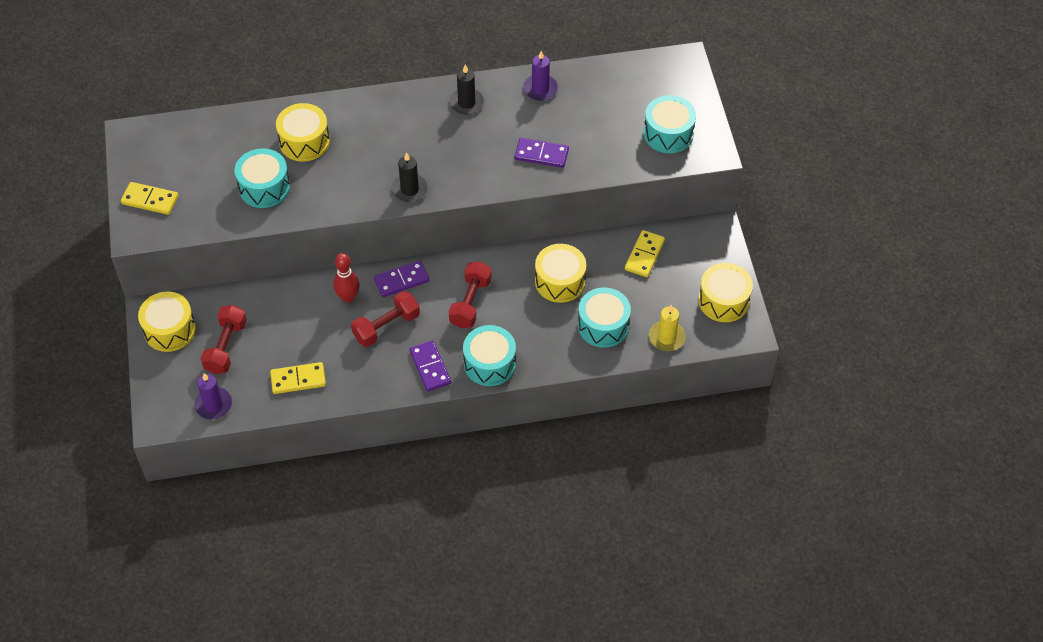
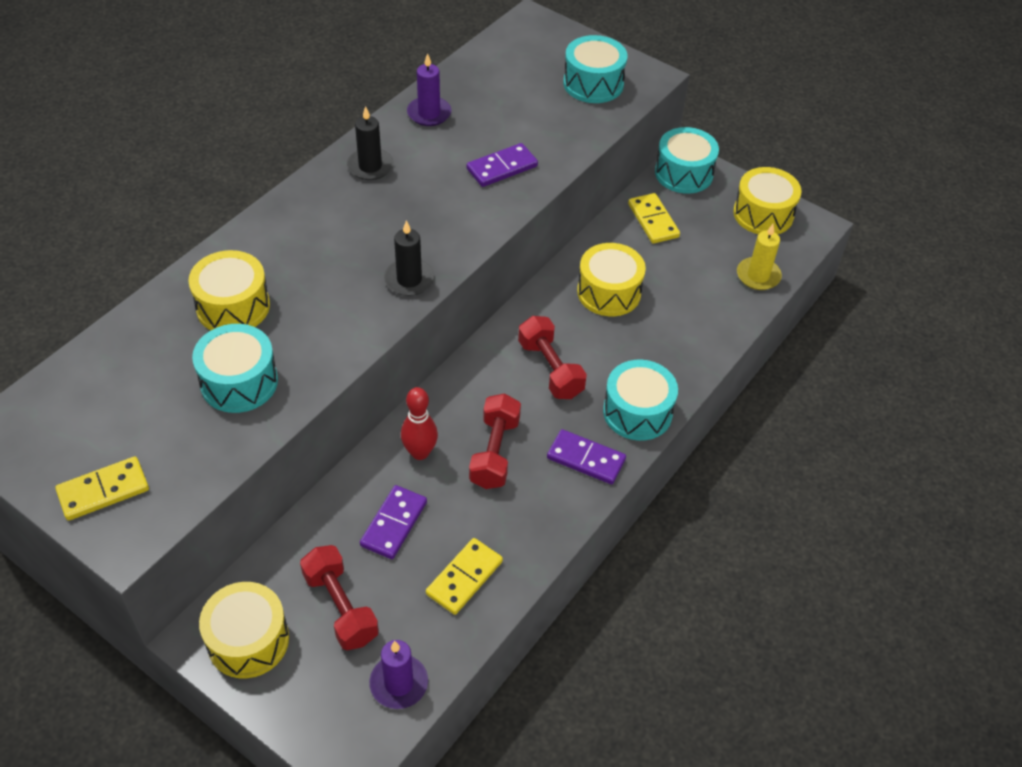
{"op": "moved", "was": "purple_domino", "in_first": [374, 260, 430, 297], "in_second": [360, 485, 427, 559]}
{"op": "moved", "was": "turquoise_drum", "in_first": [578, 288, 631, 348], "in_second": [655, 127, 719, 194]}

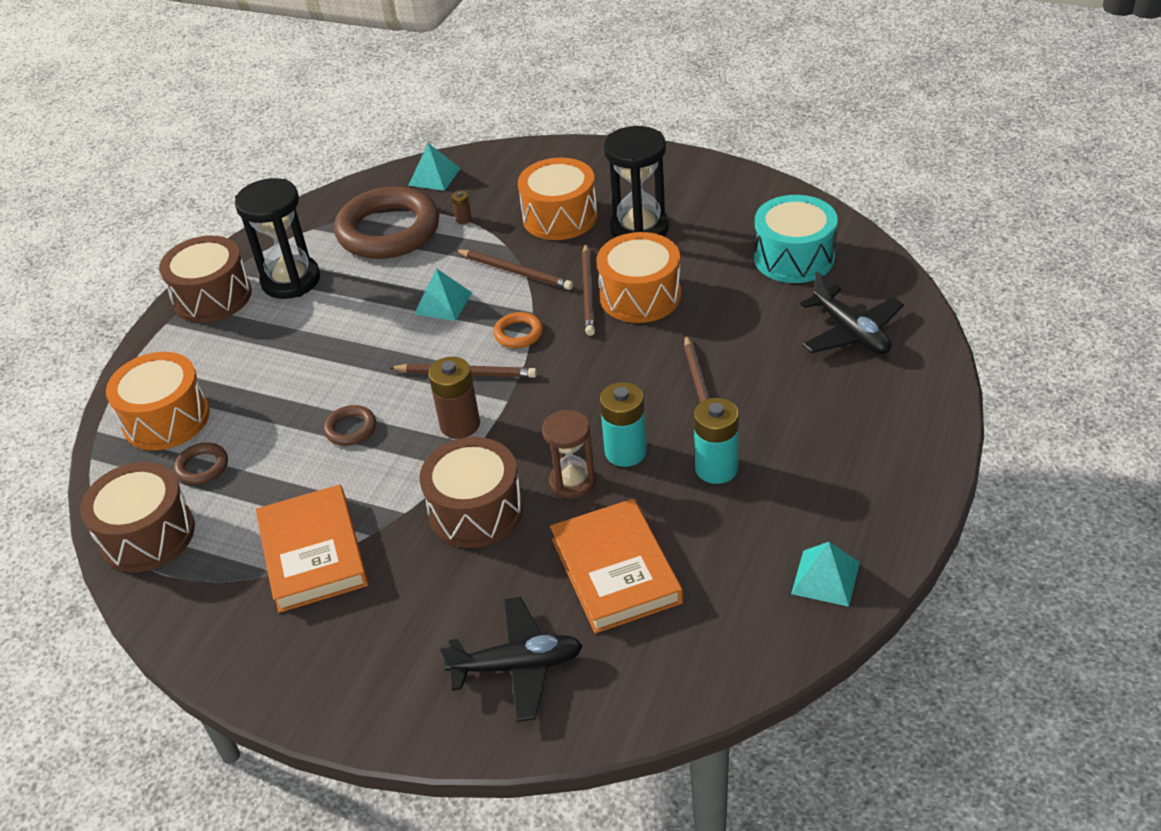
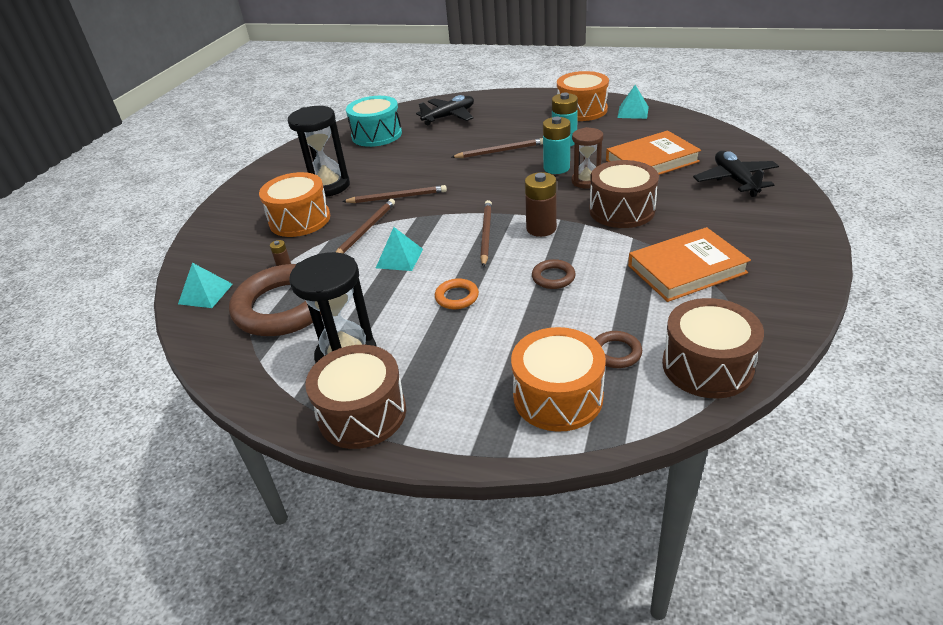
{"op": "moved", "was": "orange_ring", "in_first": [493, 312, 543, 348], "in_second": [435, 279, 479, 309]}
{"op": "moved", "was": "orange_drum", "in_first": [597, 232, 681, 323], "in_second": [557, 71, 609, 121]}

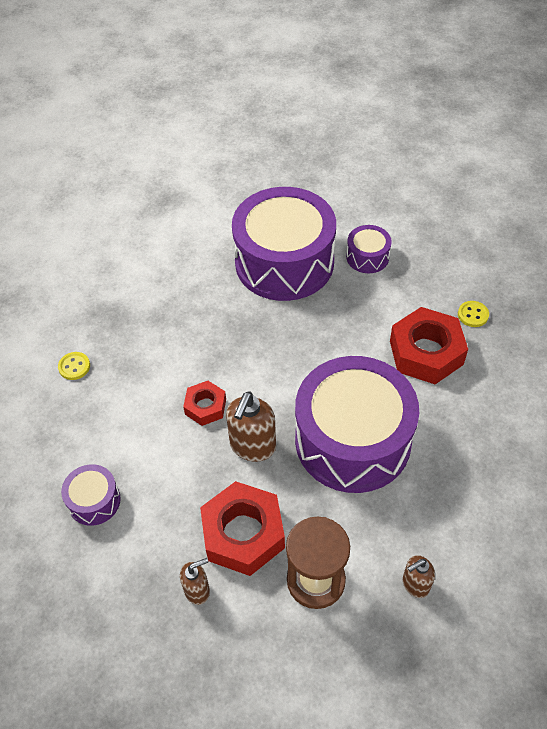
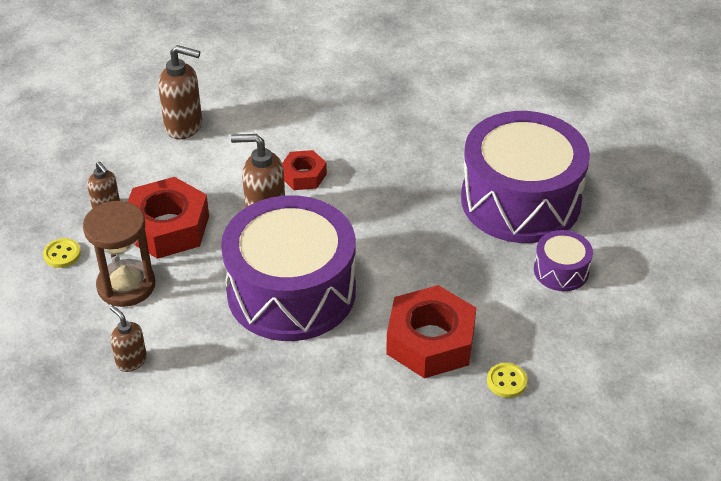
{"op": "moved", "was": "yellow_button", "in_first": [58, 352, 90, 380], "in_second": [43, 238, 81, 268]}
{"op": "replaced", "was": "purple_drum", "now": "brown_soap_dispenser", "in_first": [61, 464, 121, 526], "in_second": [158, 45, 202, 139]}

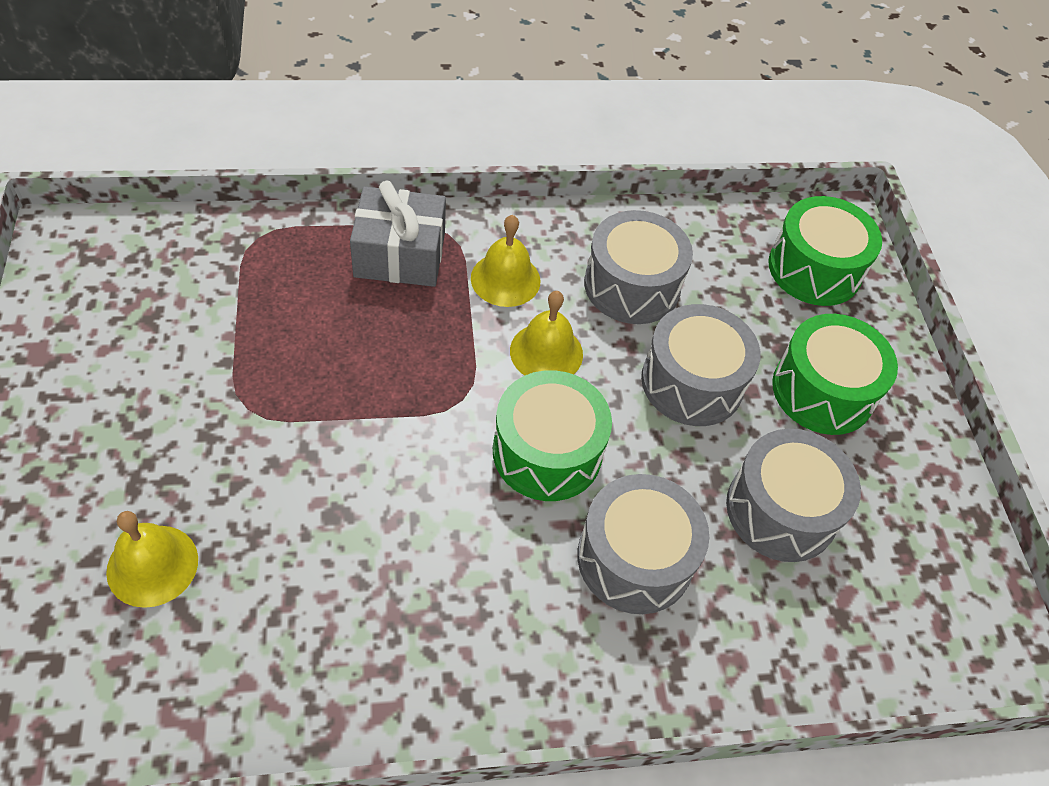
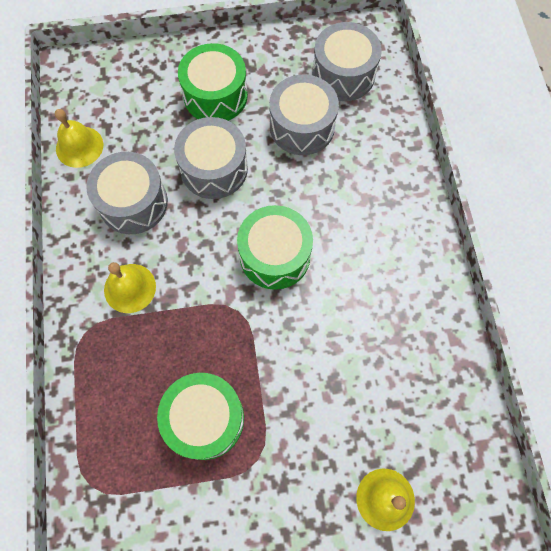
{"op": "removed", "was": "grey_gift", "in_first": [350, 181, 446, 287]}
{"op": "moved", "was": "yellow_bell", "in_first": [510, 291, 583, 375], "in_second": [55, 109, 103, 168]}
{"op": "moved", "was": "grey_drum", "in_first": [577, 474, 709, 614], "in_second": [312, 22, 382, 101]}
{"op": "moved", "was": "green_drum", "in_first": [768, 196, 882, 306], "in_second": [157, 373, 244, 460]}

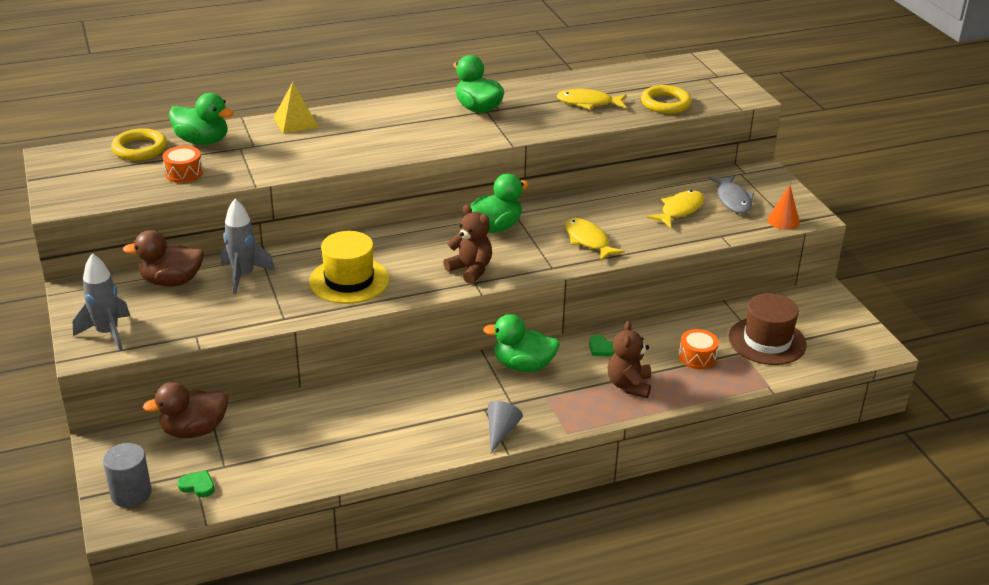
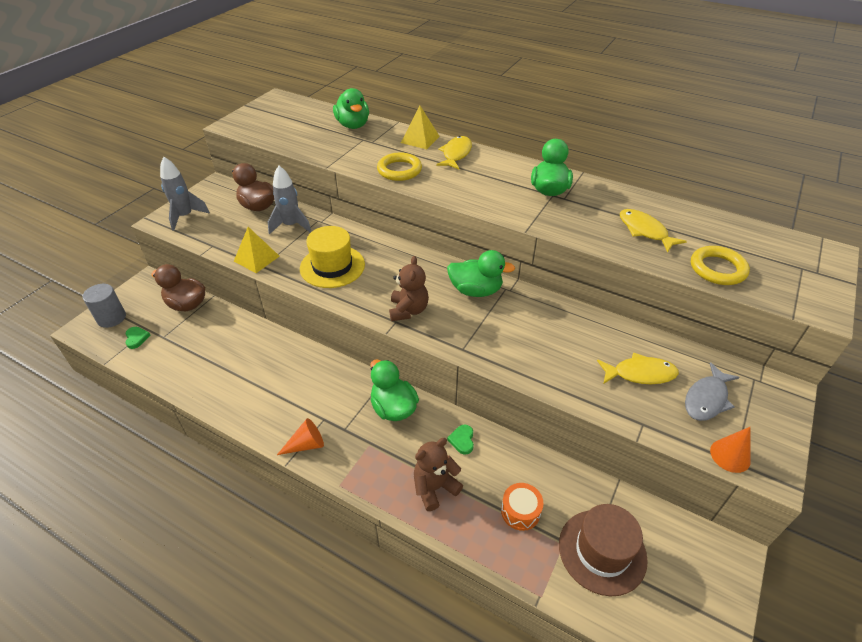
{"op": "moved", "was": "yellow_ring", "in_first": [111, 128, 167, 161], "in_second": [377, 153, 422, 181]}
{"op": "removed", "was": "orange_drum", "in_first": [162, 146, 203, 183]}
{"op": "recoloured", "was": "grey_cone", "now": "orange_cone", "in_first": [488, 401, 523, 453], "in_second": [277, 418, 324, 455]}
{"op": "moved", "was": "yellow_fish", "in_first": [565, 218, 625, 261], "in_second": [436, 136, 472, 169]}
{"op": "added", "now": "yellow_pyramid", "in_second": [234, 227, 280, 273]}

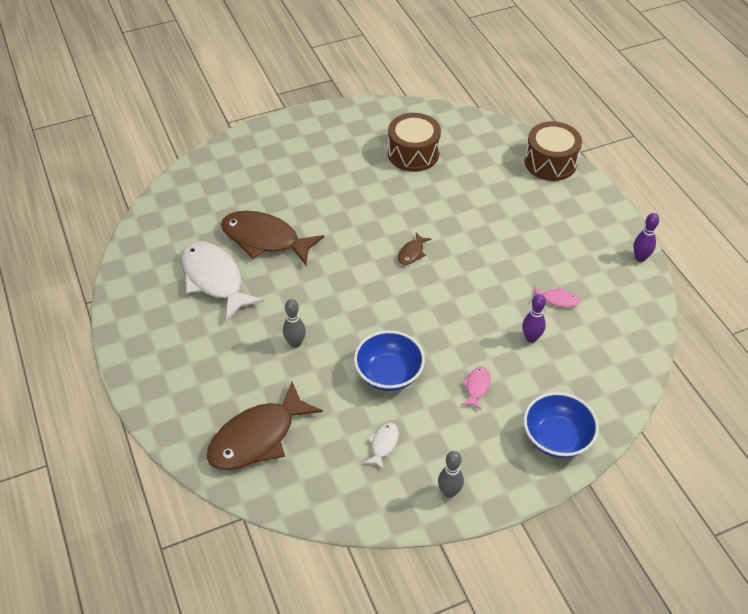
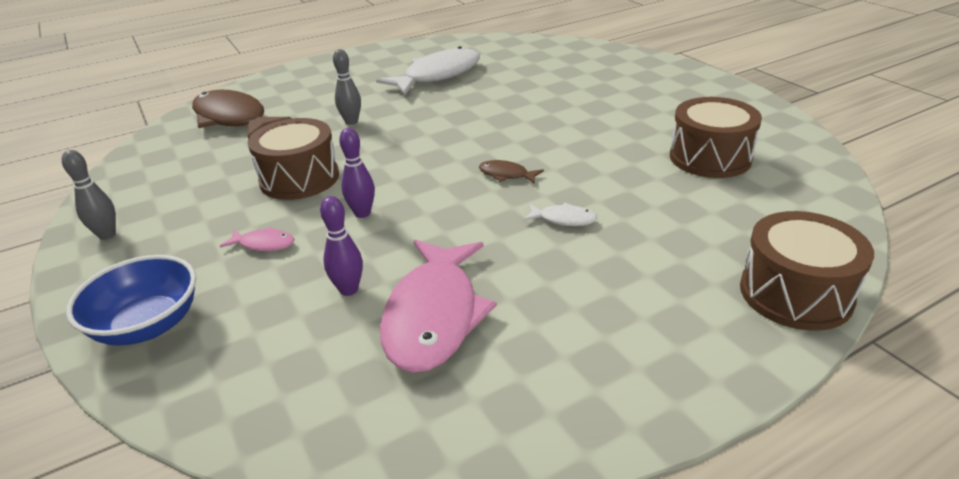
{"op": "removed", "was": "brown_fish", "in_first": [221, 211, 324, 265]}
{"op": "replaced", "was": "blue_bowl", "now": "brown_drum", "in_first": [354, 330, 425, 391], "in_second": [248, 118, 339, 200]}
{"op": "moved", "was": "white_fish", "in_first": [364, 423, 399, 470], "in_second": [523, 203, 597, 226]}
{"op": "resized", "was": "pink_fish", "in_first": [531, 286, 580, 307], "in_second": [380, 239, 497, 373], "ratio": 2.31}
{"op": "moved", "was": "purple_bowling_pin", "in_first": [633, 213, 659, 262], "in_second": [339, 128, 375, 218]}

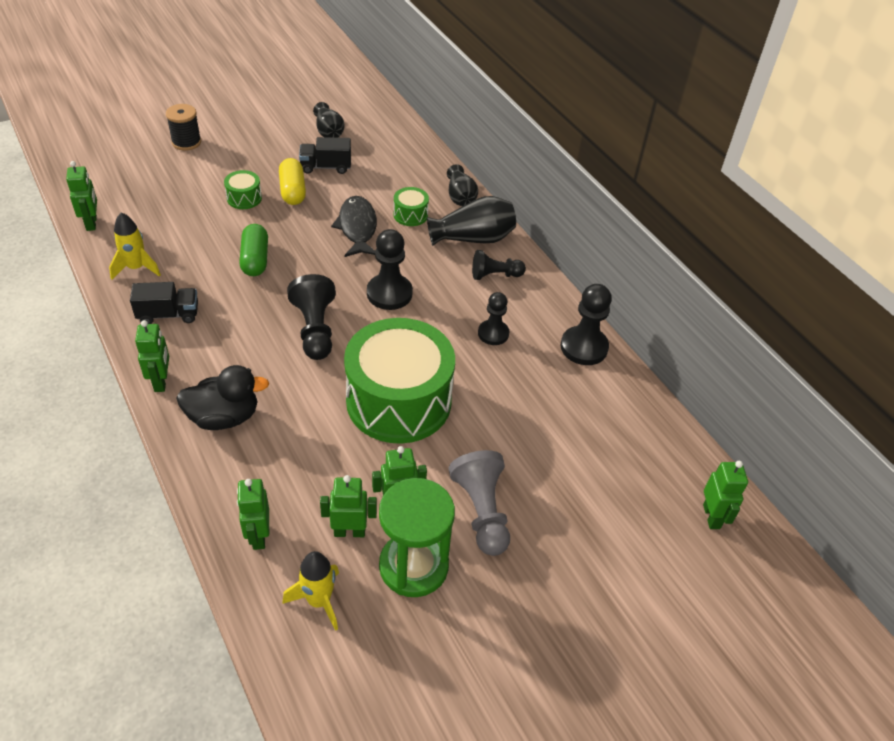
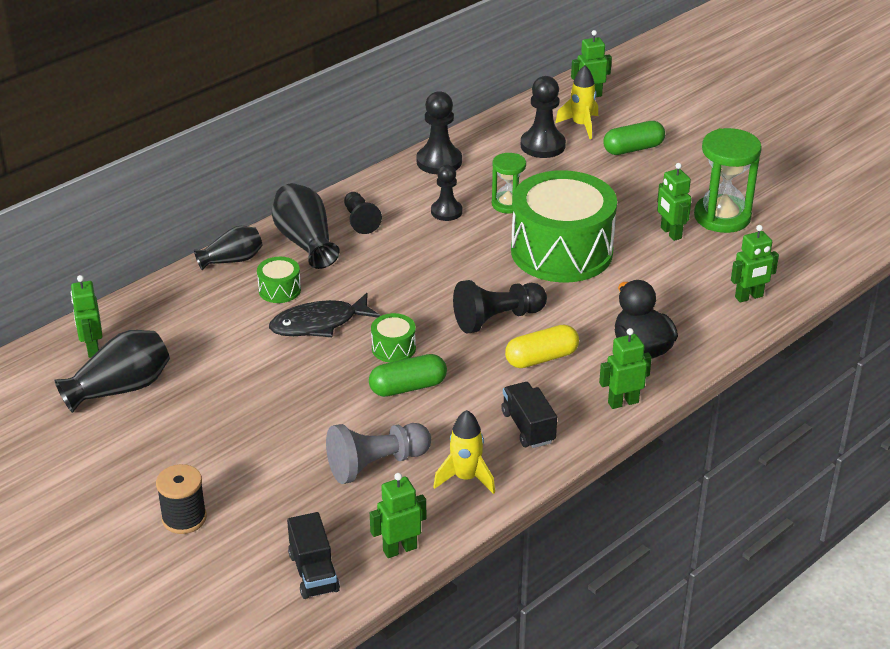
{"op": "moved", "was": "green_drum", "in_first": [224, 170, 262, 209], "in_second": [371, 313, 416, 363]}
{"op": "moved", "was": "yellow_capsule", "in_first": [279, 158, 306, 205], "in_second": [505, 325, 579, 368]}
{"op": "moved", "was": "yellow_rocket", "in_first": [283, 551, 339, 631], "in_second": [555, 66, 598, 139]}
{"op": "moved", "was": "black_truck", "in_first": [299, 137, 351, 174], "in_second": [287, 512, 340, 599]}
{"op": "resized", "was": "black_vase", "in_first": [313, 102, 345, 138], "in_second": [54, 330, 170, 413], "ratio": 1.51}
{"op": "moved", "was": "green_robot", "in_first": [320, 475, 377, 537], "in_second": [71, 275, 103, 358]}
{"op": "moved", "was": "black_pawn", "in_first": [367, 229, 413, 310], "in_second": [521, 76, 566, 158]}
{"op": "moved", "was": "grey_pawn", "in_first": [448, 450, 510, 556], "in_second": [326, 423, 431, 484]}
{"op": "added", "now": "green_hourglass", "in_second": [492, 153, 526, 213]}
{"op": "added", "now": "green_capsule", "in_second": [603, 121, 665, 155]}

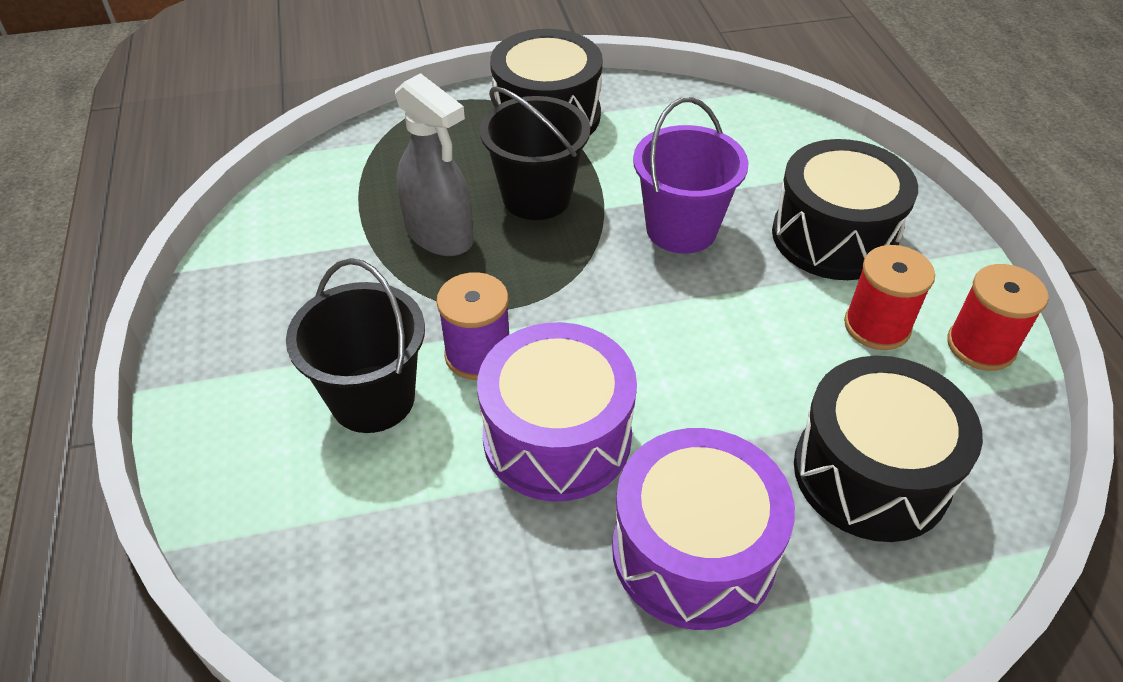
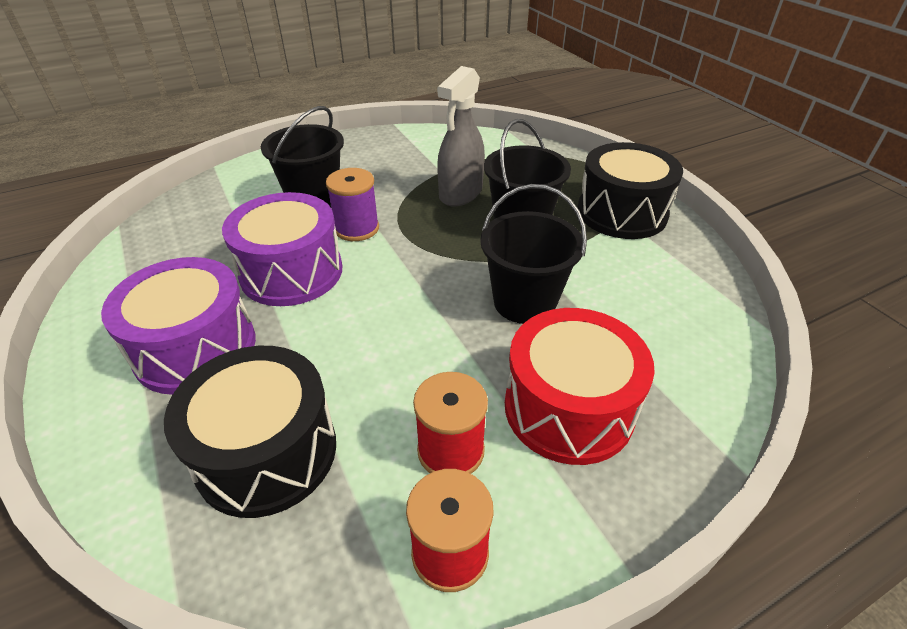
{"op": "recoloured", "was": "purple_bucket", "now": "black_bucket", "in_first": [633, 97, 749, 254], "in_second": [480, 184, 587, 324]}
{"op": "recoloured", "was": "black_drum", "now": "red_drum", "in_first": [772, 139, 918, 280], "in_second": [505, 308, 655, 465]}

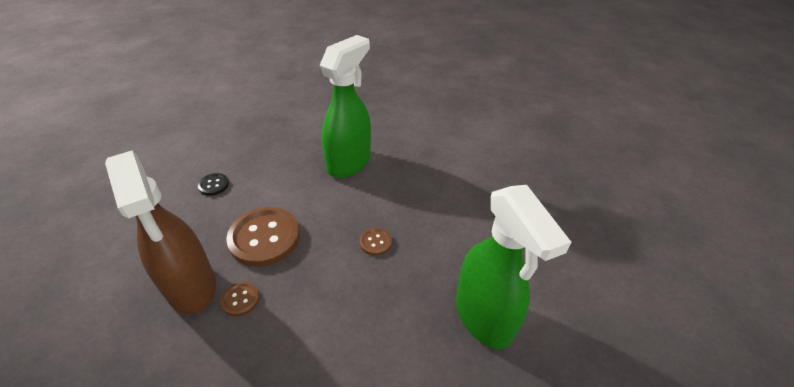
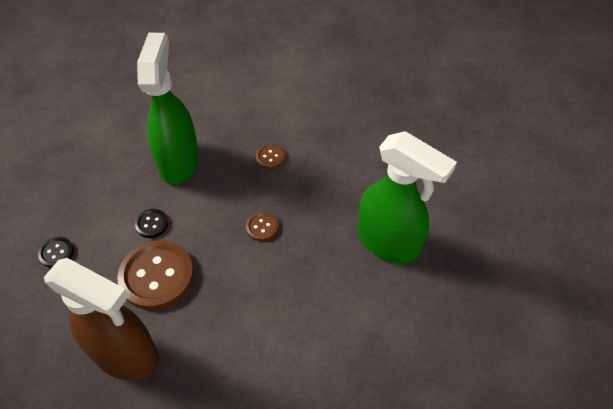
{"op": "moved", "was": "brown_button", "in_first": [220, 282, 260, 317], "in_second": [256, 144, 286, 169]}
{"op": "added", "now": "black_button", "in_second": [135, 209, 168, 238]}

